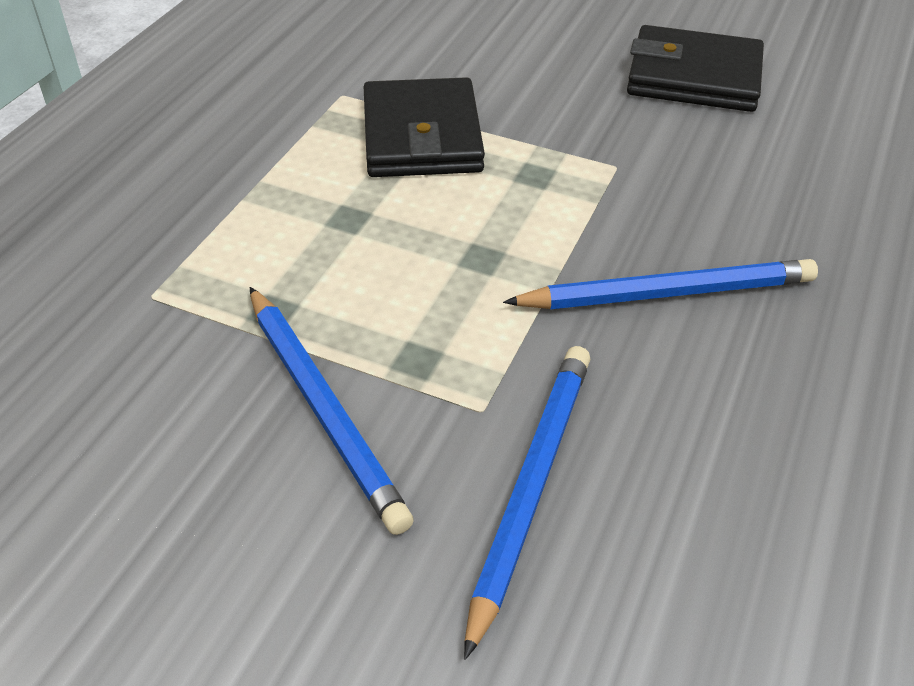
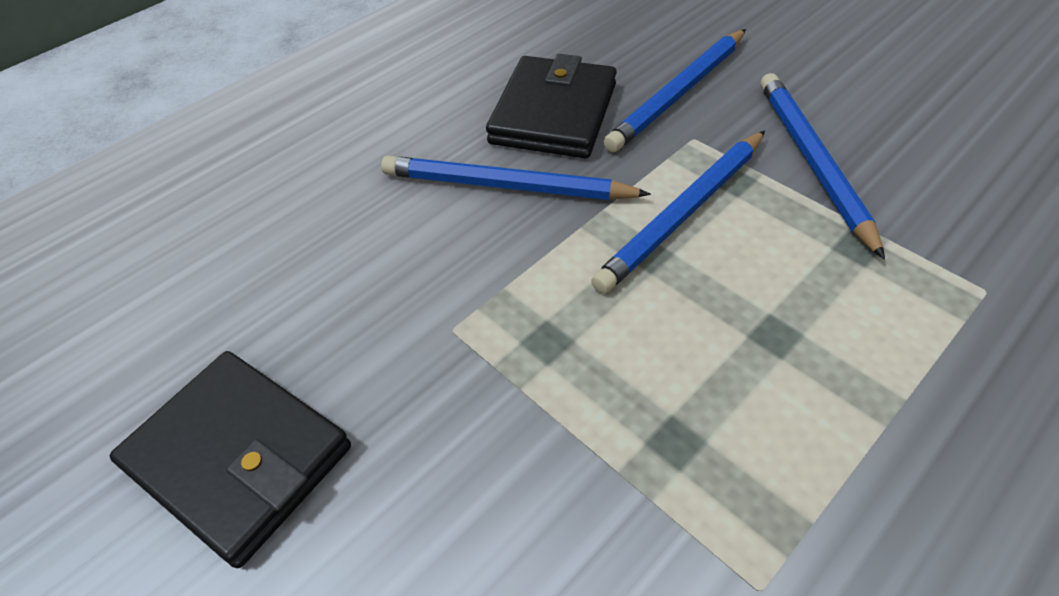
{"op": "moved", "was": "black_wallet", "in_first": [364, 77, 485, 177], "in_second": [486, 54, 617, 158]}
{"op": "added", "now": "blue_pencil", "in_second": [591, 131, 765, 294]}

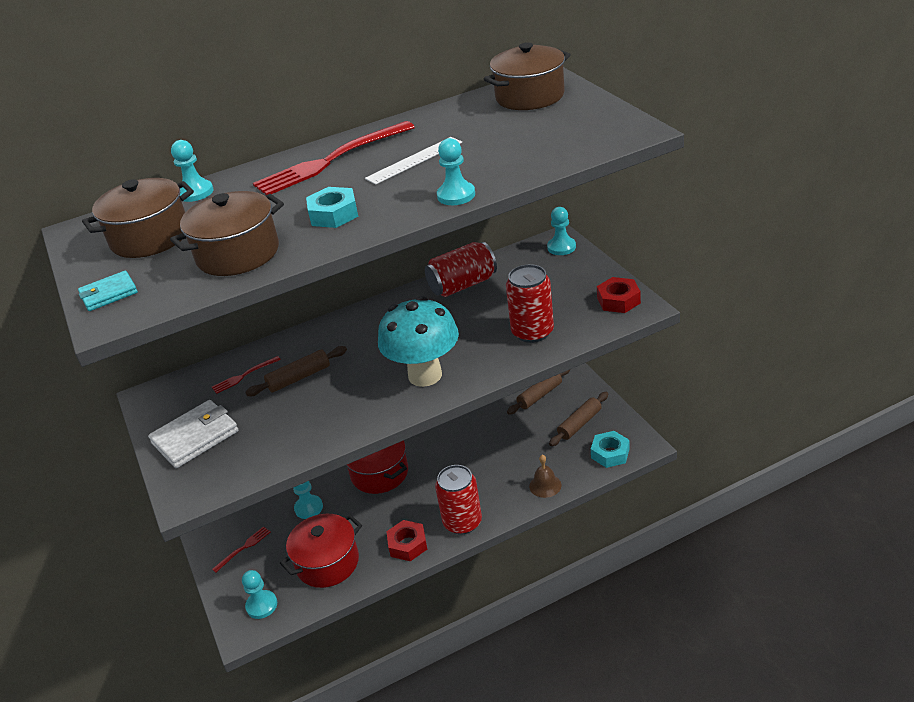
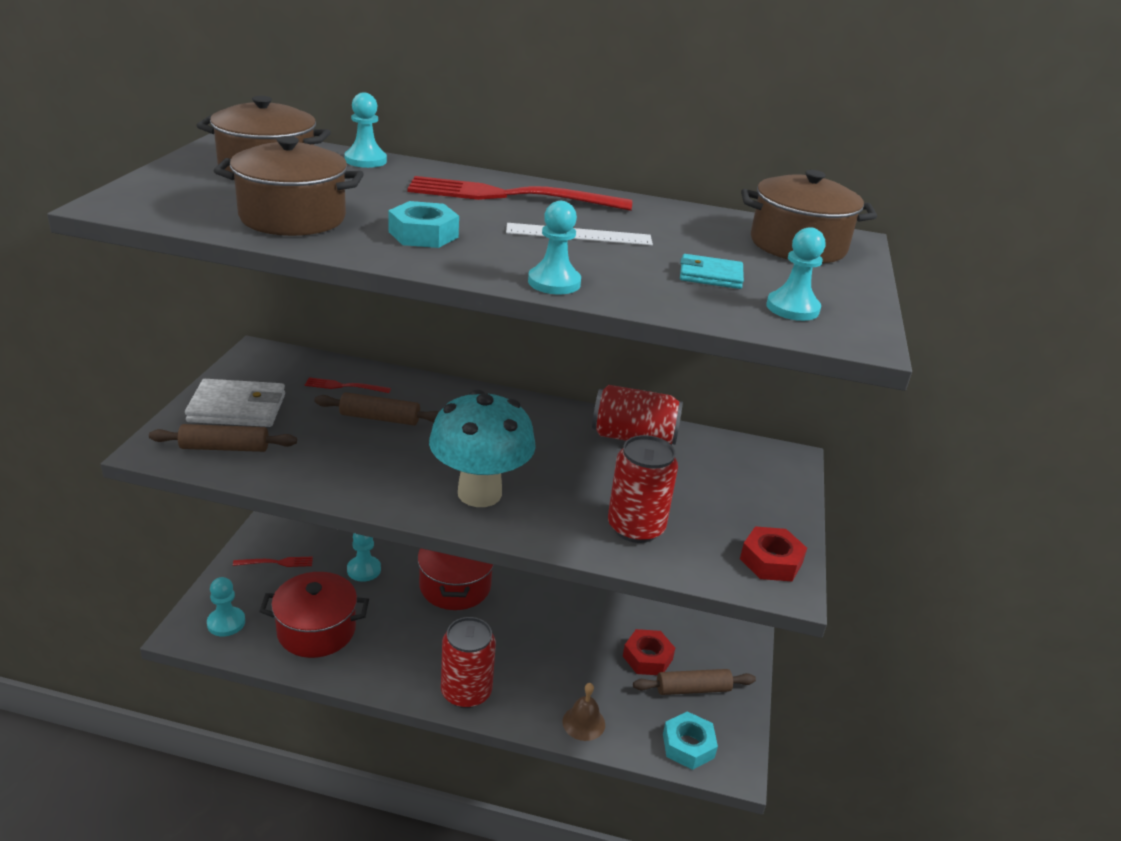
{"op": "moved", "was": "turquoise_wallet", "in_first": [78, 271, 138, 311], "in_second": [680, 254, 744, 289]}
{"op": "moved", "was": "red_nut", "in_first": [386, 520, 427, 561], "in_second": [623, 629, 675, 675]}
{"op": "moved", "was": "brown_rolling_pin", "in_first": [507, 370, 570, 415], "in_second": [149, 424, 297, 452]}
{"op": "moved", "was": "turquoise_pawn", "in_first": [547, 207, 576, 255], "in_second": [766, 227, 825, 321]}

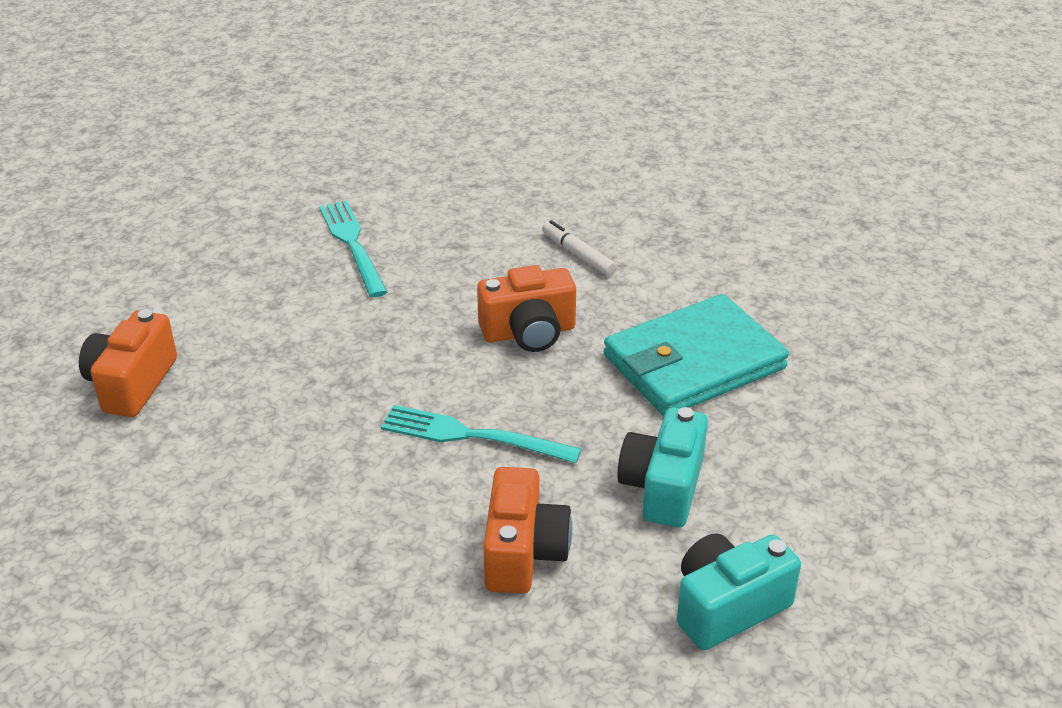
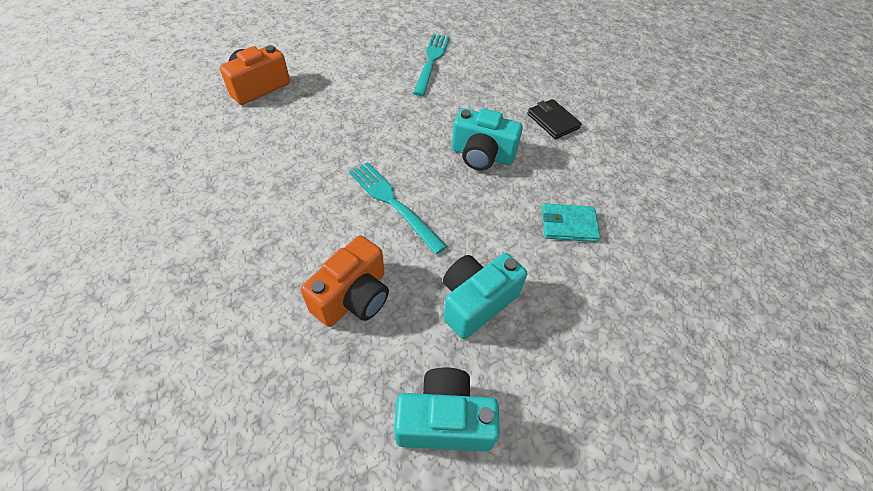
{"op": "recoloured", "was": "orange_camera", "now": "turquoise_camera", "in_first": [477, 265, 576, 352], "in_second": [452, 108, 523, 171]}
{"op": "replaced", "was": "white_marker", "now": "black_wallet", "in_first": [542, 220, 617, 276], "in_second": [527, 99, 582, 139]}
{"op": "resized", "was": "turquoise_wallet", "in_first": [604, 294, 789, 416], "in_second": [542, 203, 600, 242], "ratio": 0.49}

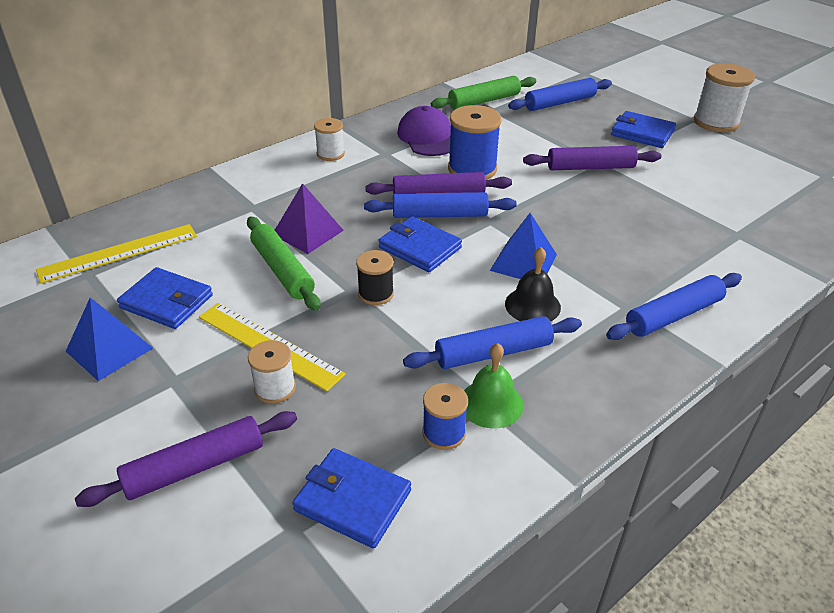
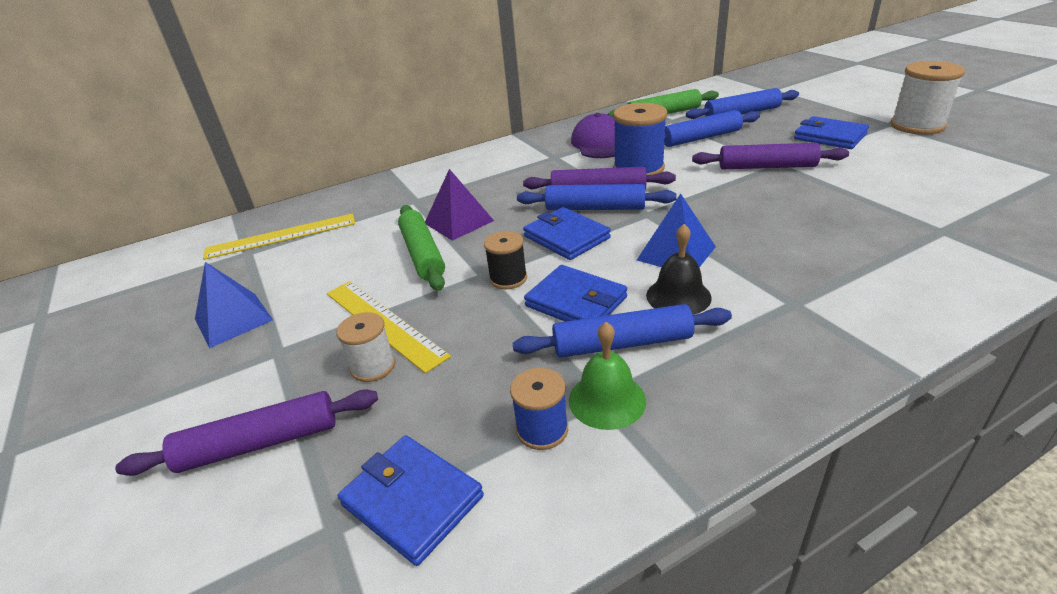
{"op": "moved", "was": "blue_wallet", "in_first": [117, 267, 213, 329], "in_second": [524, 265, 627, 322]}
{"op": "removed", "was": "white_spool", "in_first": [314, 118, 345, 161]}
{"op": "moved", "was": "blue_rolling_pin", "in_first": [606, 273, 742, 340], "in_second": [664, 110, 760, 147]}

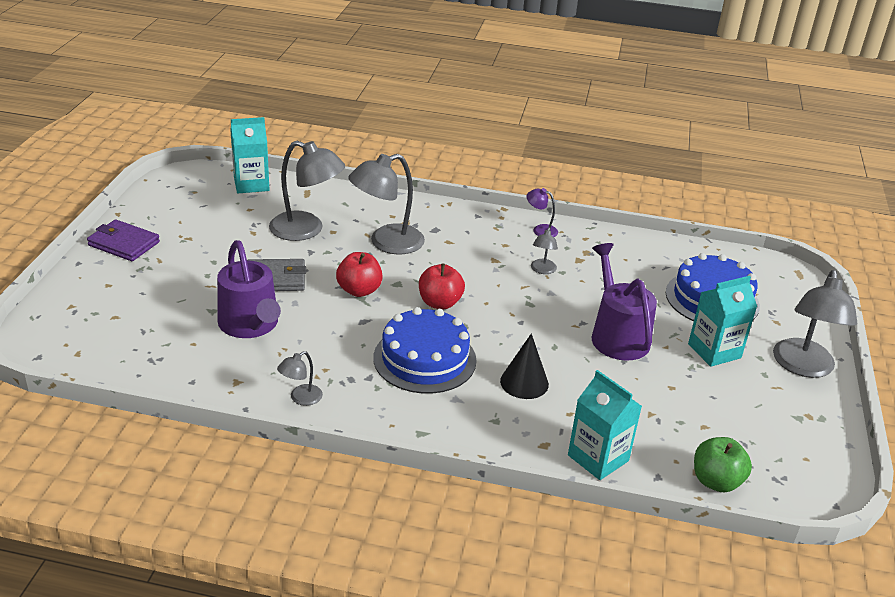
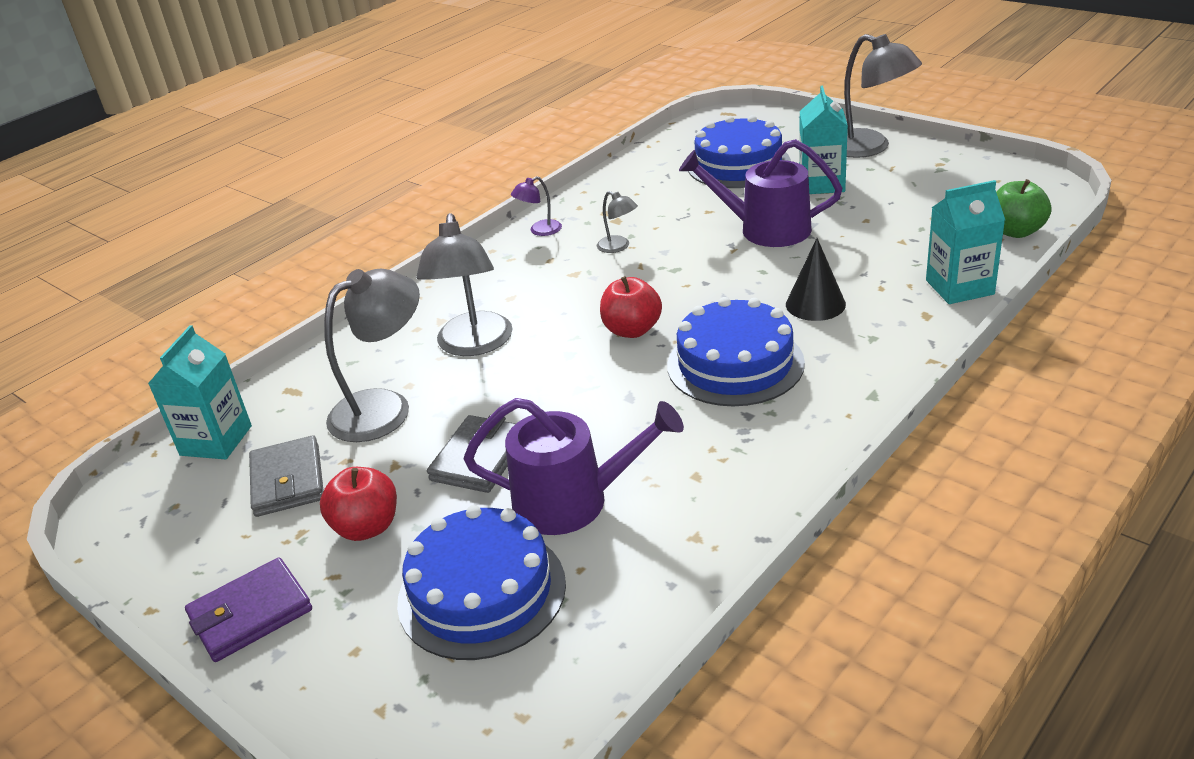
{"op": "removed", "was": "grey_lamp", "in_first": [277, 351, 323, 406]}
{"op": "moved", "was": "red_apple", "in_first": [336, 252, 383, 297], "in_second": [320, 467, 397, 541]}
{"op": "added", "now": "grey_wallet", "in_second": [249, 435, 324, 517]}
{"op": "added", "now": "blue_cake", "in_second": [397, 505, 566, 660]}

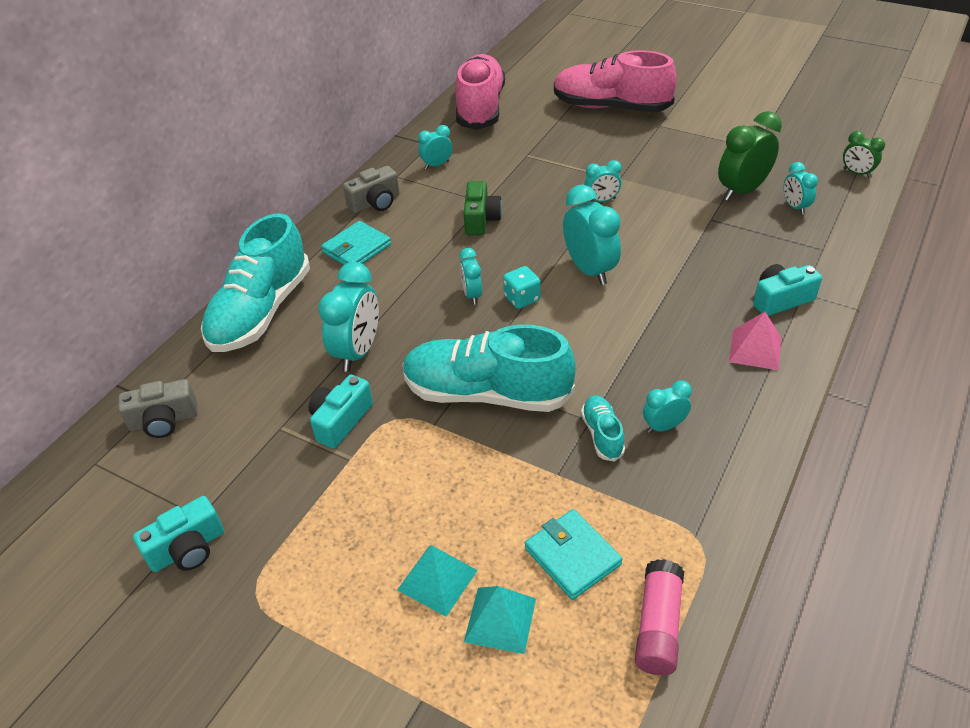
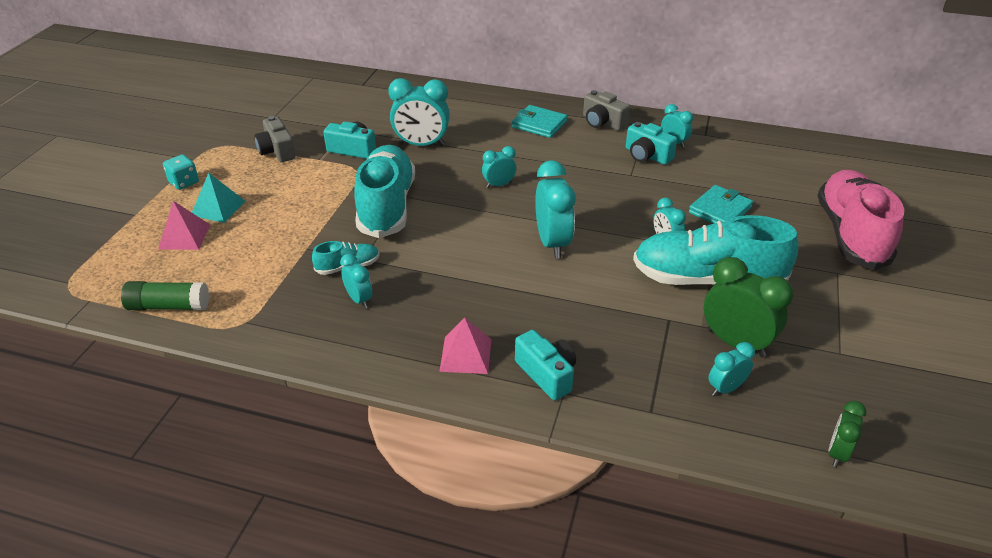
{"op": "moved", "was": "grey_camera", "in_first": [118, 379, 198, 438], "in_second": [254, 116, 296, 162]}
{"op": "moved", "was": "turquoise_camera", "in_first": [133, 496, 224, 572], "in_second": [626, 122, 677, 165]}
{"op": "moved", "was": "turquoise_shoe", "in_first": [201, 213, 310, 352], "in_second": [633, 215, 799, 285]}
{"op": "removed", "was": "pink_shoe", "in_first": [455, 54, 505, 130]}
{"op": "removed", "was": "green_camera", "in_first": [464, 181, 502, 235]}
{"op": "recoloured", "was": "turquoise_pyramid", "now": "pink_pyramid", "in_first": [464, 586, 536, 654], "in_second": [158, 201, 210, 250]}
{"op": "moved", "was": "turquoise_dice", "in_first": [503, 266, 540, 309], "in_second": [163, 155, 199, 190]}
{"op": "moved", "was": "turquoise_wallet", "in_first": [525, 509, 623, 600], "in_second": [689, 185, 753, 224]}
{"op": "turned", "was": "turquoise_clock", "in_first": [563, 185, 621, 285], "in_second": [535, 160, 576, 259], "clockwise": -60}
{"op": "recoloured", "was": "pink_glue_stick", "now": "green_glue_stick", "in_first": [635, 559, 684, 675], "in_second": [121, 281, 209, 310]}

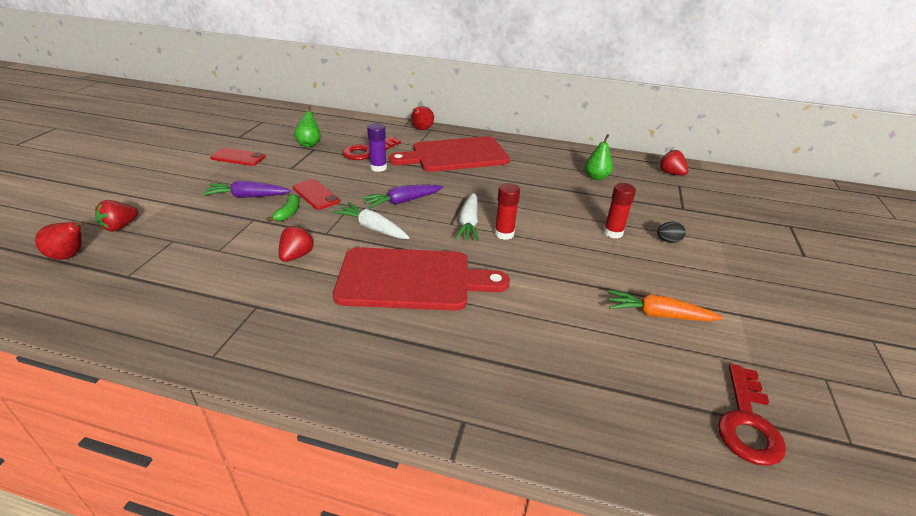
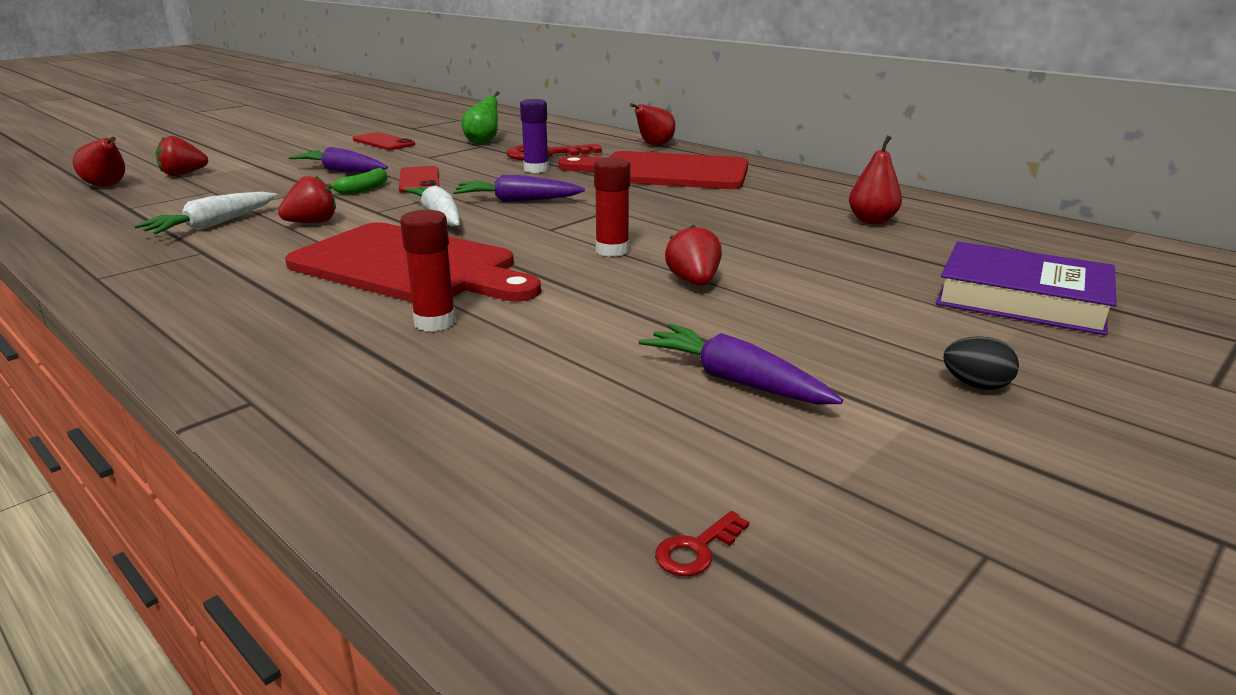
{"op": "moved", "was": "white_carrot", "in_first": [455, 193, 479, 241], "in_second": [134, 192, 277, 235]}
{"op": "recoloured", "was": "green_pear", "now": "red_pear", "in_first": [585, 134, 613, 180], "in_second": [849, 135, 902, 224]}
{"op": "moved", "was": "red_glue_stick", "in_first": [603, 183, 636, 238], "in_second": [400, 210, 456, 332]}
{"op": "recoloured", "was": "orange_carrot", "now": "purple_carrot", "in_first": [608, 290, 723, 321], "in_second": [638, 324, 843, 405]}
{"op": "moved", "was": "black_egg", "in_first": [657, 222, 686, 243], "in_second": [943, 336, 1019, 390]}
{"op": "moved", "was": "red_strawberry", "in_first": [659, 150, 688, 176], "in_second": [665, 224, 722, 286]}
{"op": "resized", "was": "red_key", "in_first": [718, 364, 786, 466], "in_second": [655, 511, 749, 577], "ratio": 0.42}
{"op": "added", "now": "purple_book", "in_second": [936, 241, 1117, 335]}

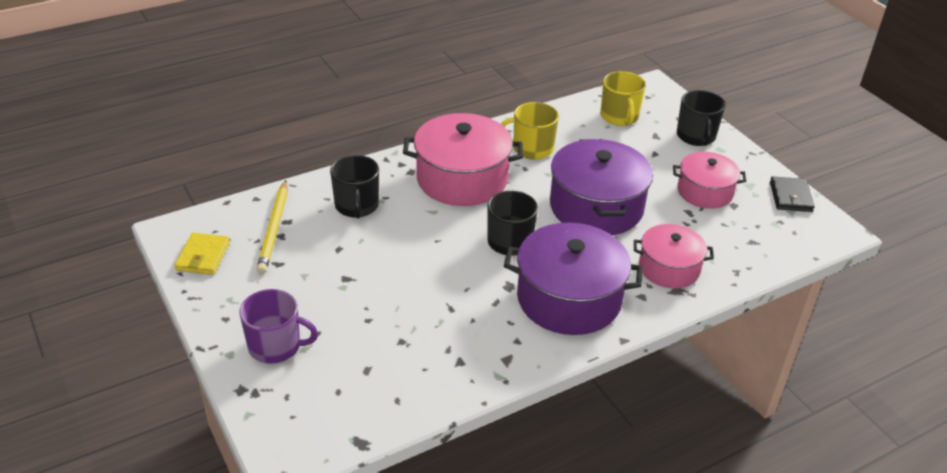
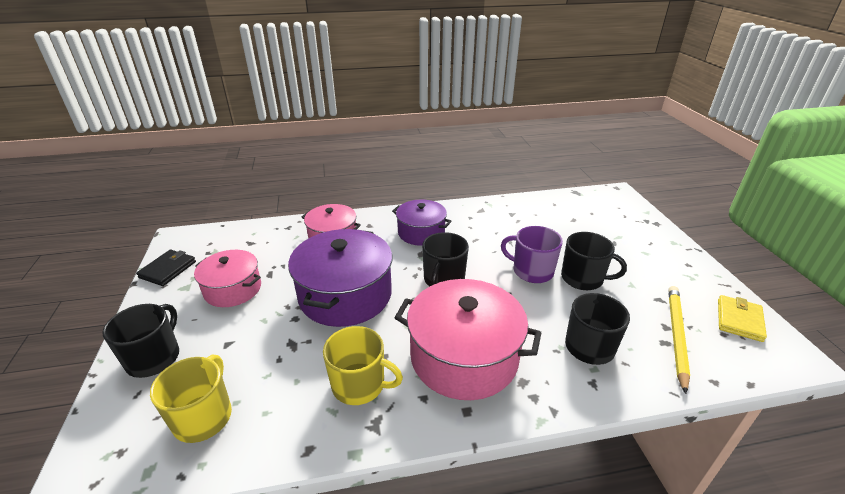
{"op": "moved", "was": "purple_mug", "in_first": [240, 289, 318, 364], "in_second": [501, 226, 563, 283]}
{"op": "resized", "was": "purple_pot", "in_first": [504, 223, 643, 335], "in_second": [392, 200, 452, 246], "ratio": 0.61}
{"op": "added", "now": "black_mug", "in_second": [561, 232, 627, 290]}

